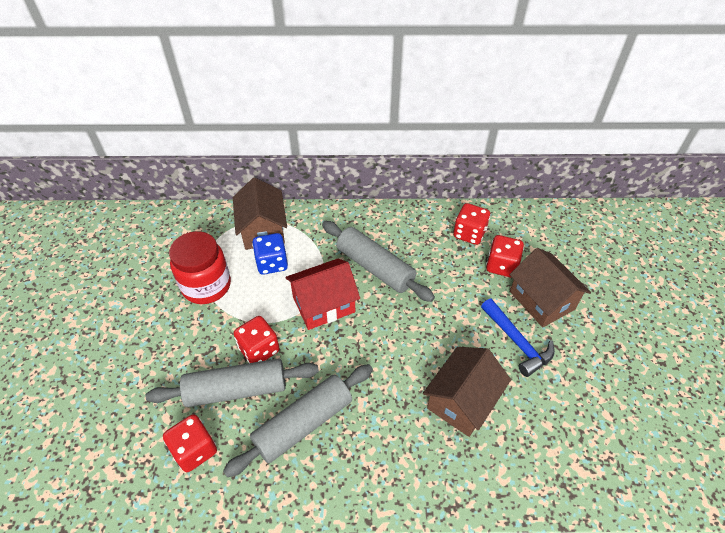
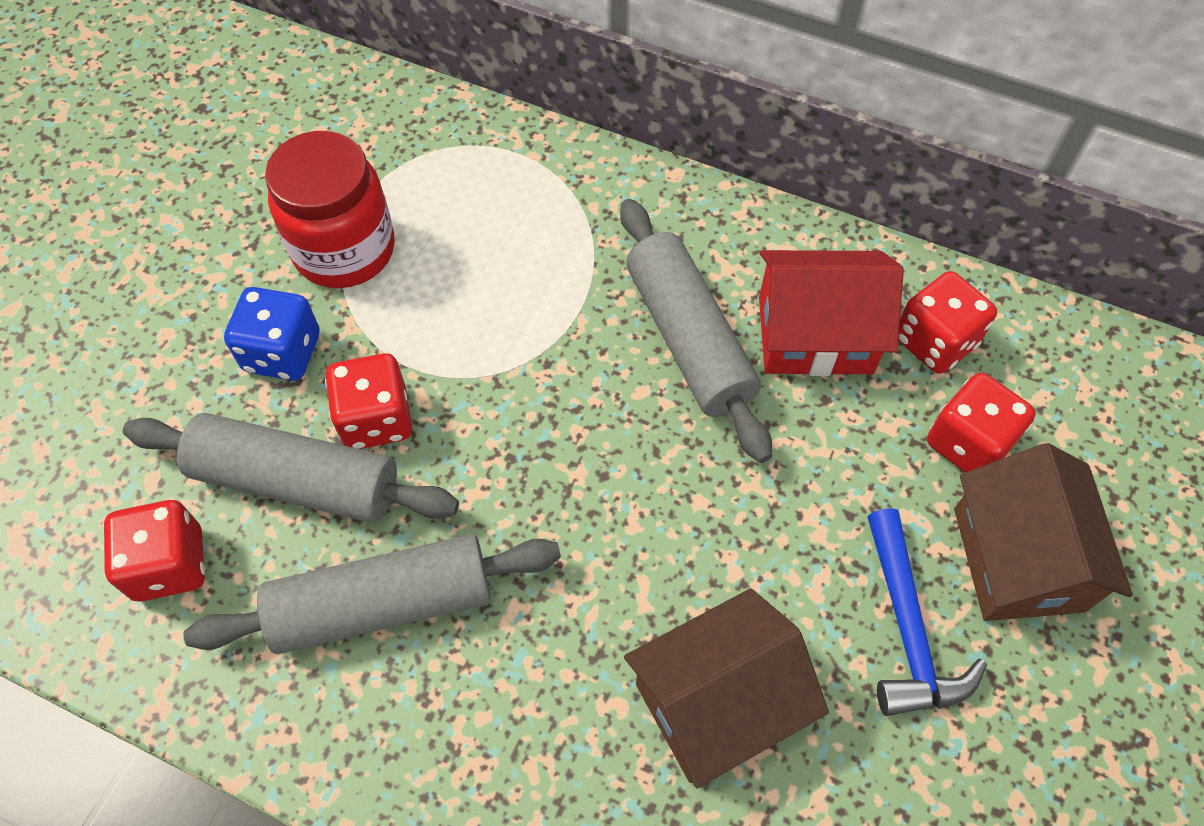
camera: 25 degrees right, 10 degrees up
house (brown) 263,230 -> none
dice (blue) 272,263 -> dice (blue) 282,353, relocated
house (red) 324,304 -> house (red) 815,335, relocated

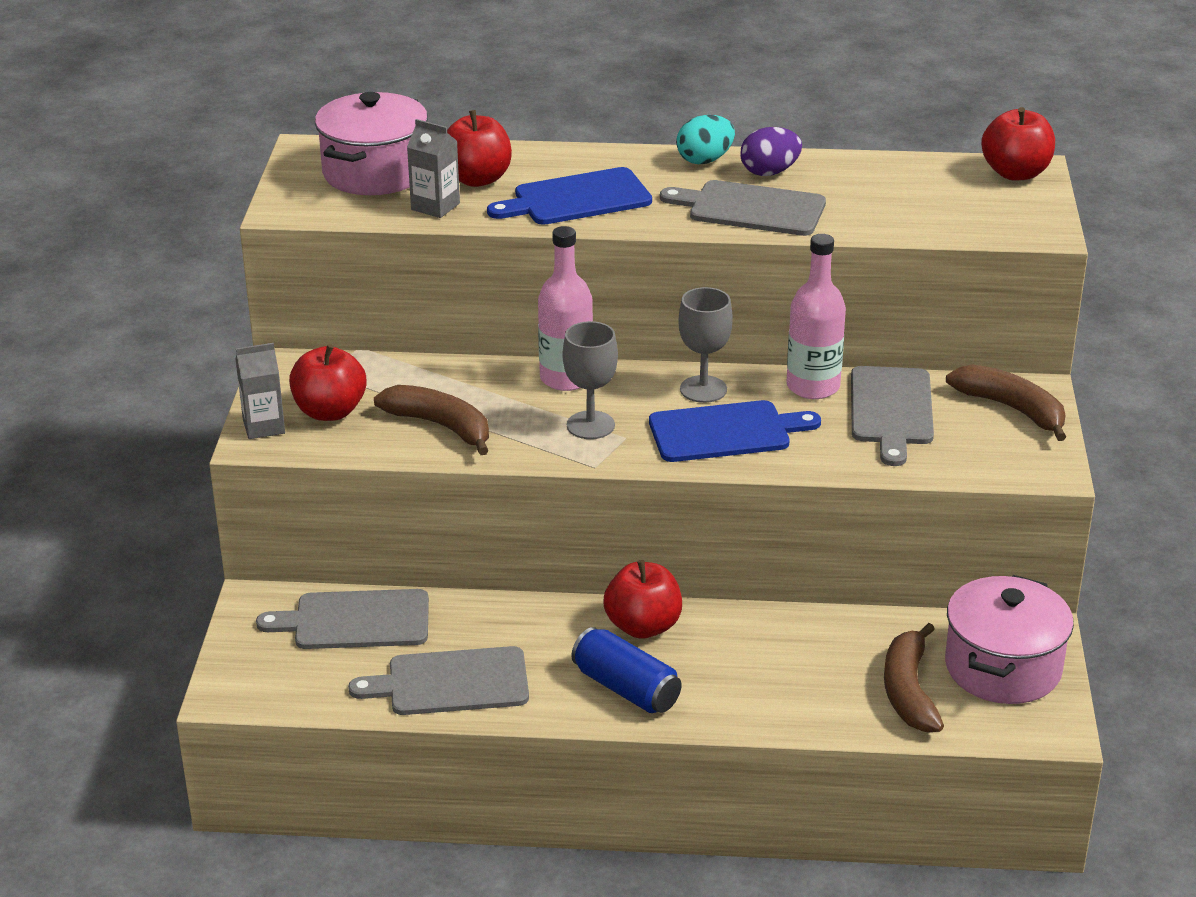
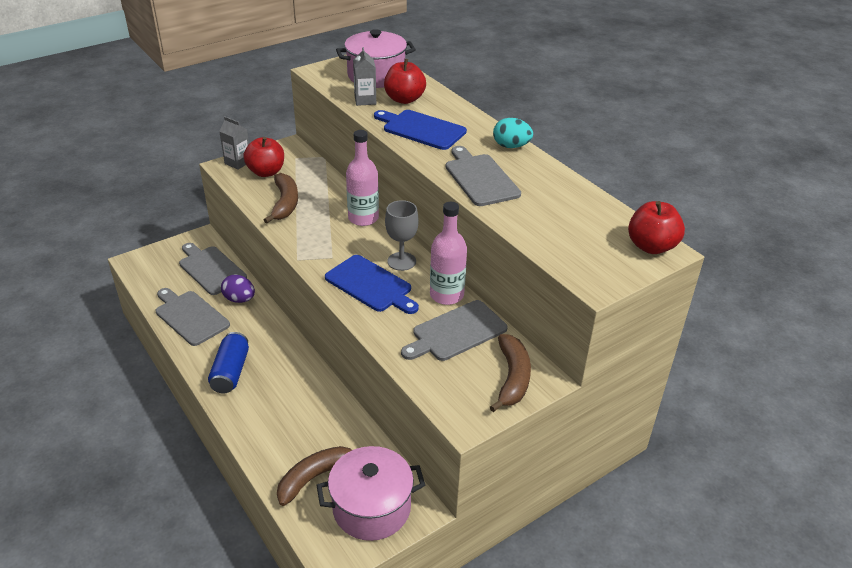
camera: 50 degrees right, 5 degrees up
egg (purple) 769,172 -> egg (purple) 239,299, relocated
goblet (grey) 590,425 -> none
apple (red) 643,626 -> none

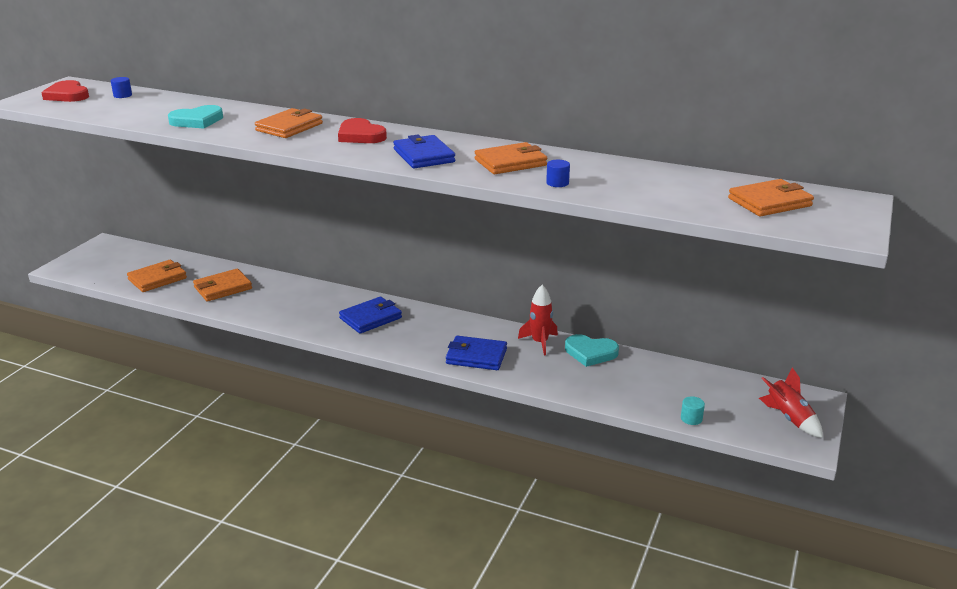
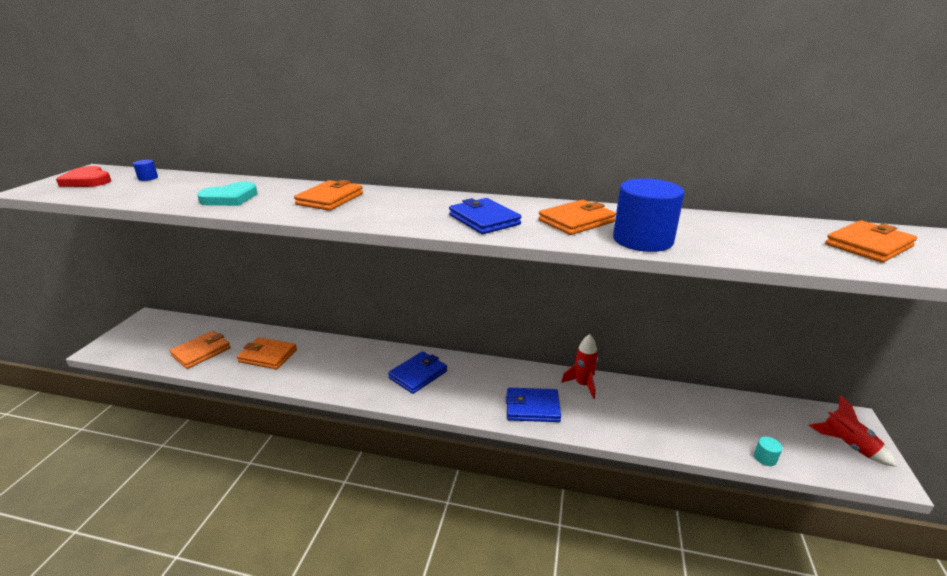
camera: 10 degrees left, 0 degrees up
heart (red) 360,135 -> none
cylinder (blue) 557,183 -> cylinder (blue) 642,240, x2.44
wallet (orange) 223,288 -> wallet (orange) 268,356, 60 degrees clockwise
heart (turquoise) 590,353 -> none

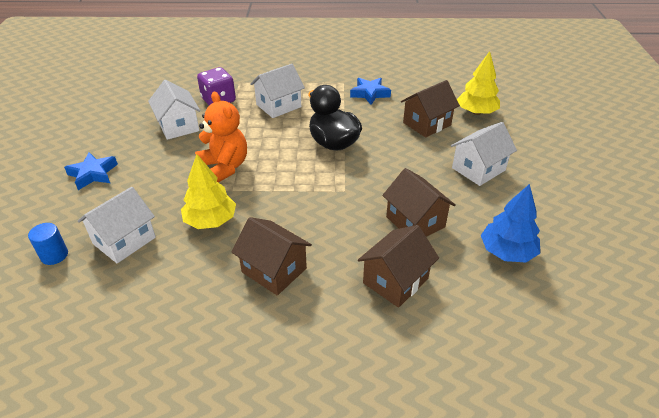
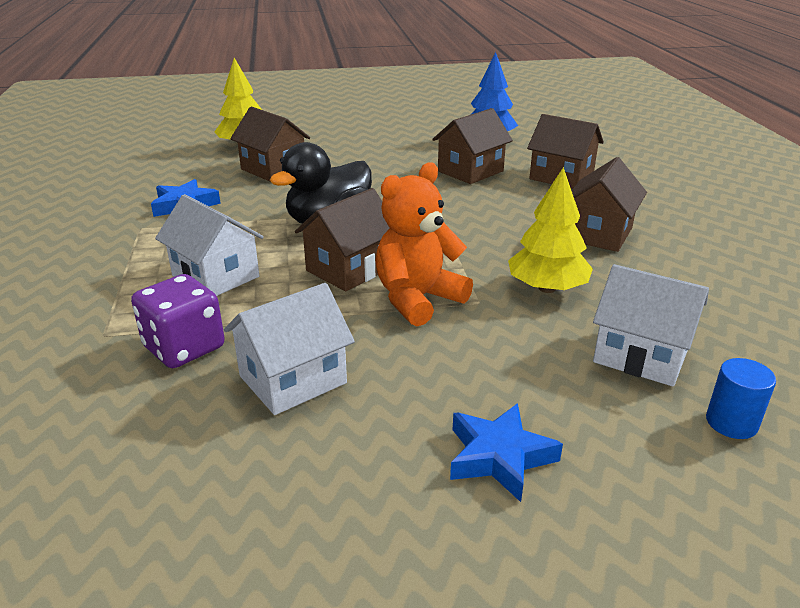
camera: 100 degrees left, 10 degrees down
house (white) 478,169 -> none
none -> house (brown) 349,269

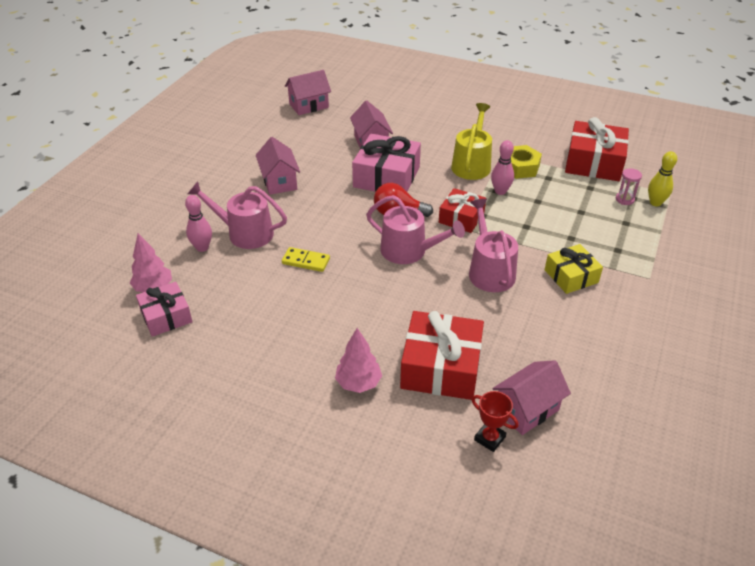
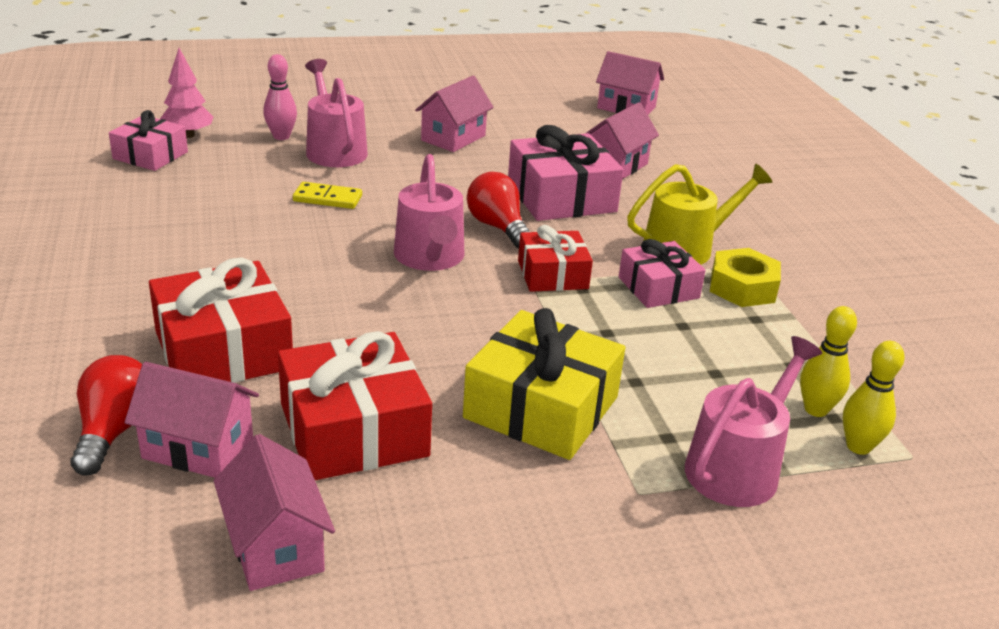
camera: 50 degrees right, 10 degrees down
gift (red) 594,162 -> gift (red) 354,430, relocated
bowling pin (pink) 500,191 -> gift (pink) 658,288
hourglass (pink) 624,199 -> bowling pin (yellow) 816,409
watering can (pink) 489,271 -> watering can (pink) 738,467, relocated
gift (yellow) 571,276 -> gift (yellow) 541,407, x1.62
domino (yellow) 306,261 -> domino (yellow) 327,198, 60 degrees counterclockwise
tree (pink) 358,383 -> none
trophy (red) 489,438 -> light bulb (red) 114,431
none -> house (pink) 276,546

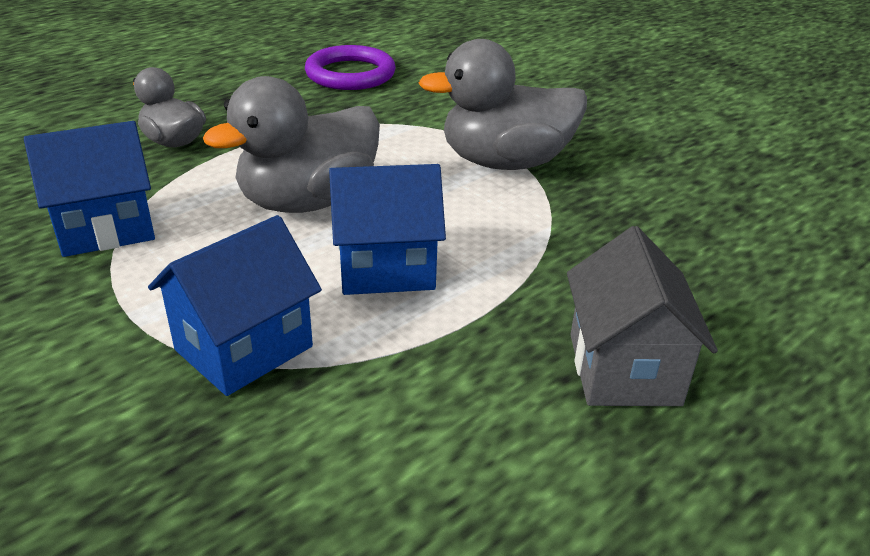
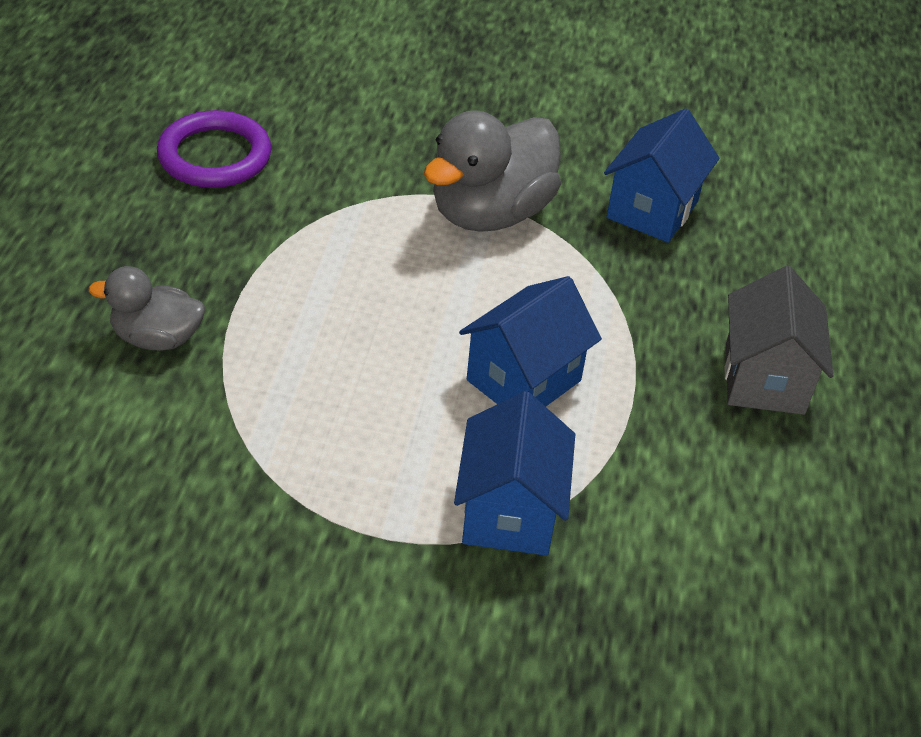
camera: 40 degrees left, 10 degrees up
duck (grey) 308,201 -> none
house (blue) 106,228 -> house (blue) 652,210, relocated
house (grey) 623,369 -> house (grey) 764,378, 45 degrees clockwise

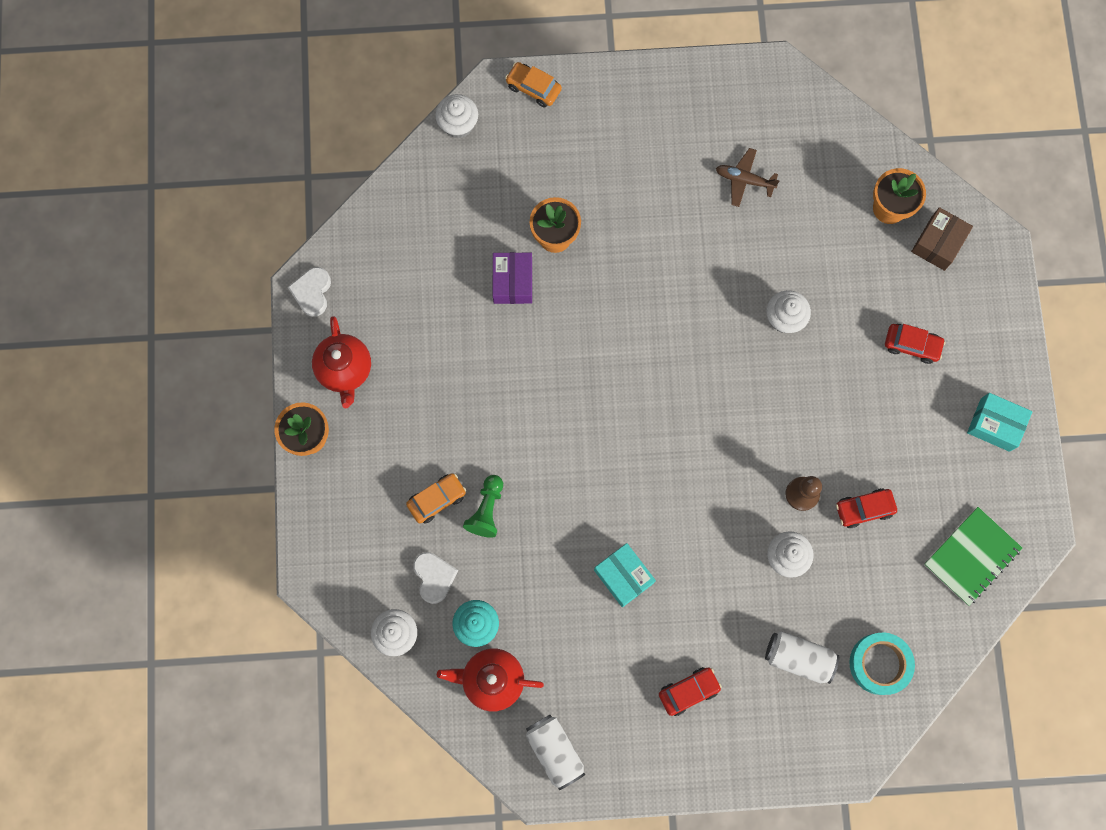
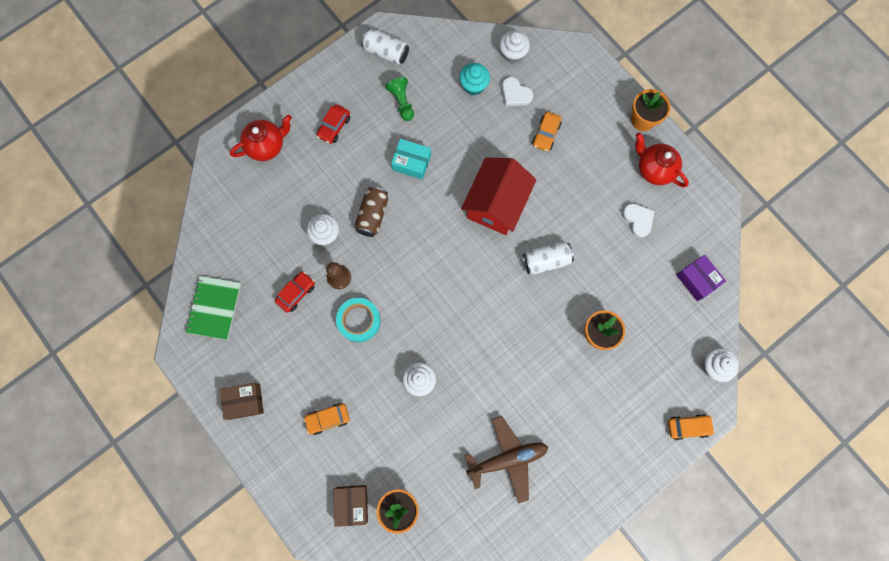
camera: 145 degrees right, 0 degrees up
plane (brown) 744,180 -> plane (brown) 507,459, x1.68
box (purple) 513,282 -> box (purple) 697,280, relocated
heart (white) 312,292 -> heart (white) 638,220, relocated
car (red) 912,345 -> car (orange) 328,419
box (turquoise) 995,425 -> box (brown) 244,401
pawn (green) 487,510 -> pawn (green) 402,102, relocated
can (white) 798,658 -> can (white) 546,260, relocated
tape (turquoise) 879,664 -> tape (turquoise) 359,321, relocated
teapot (red) 492,680 -> teapot (red) 266,146, relocated
none -> house (red) 496,204
none -> can (brown) 372,215

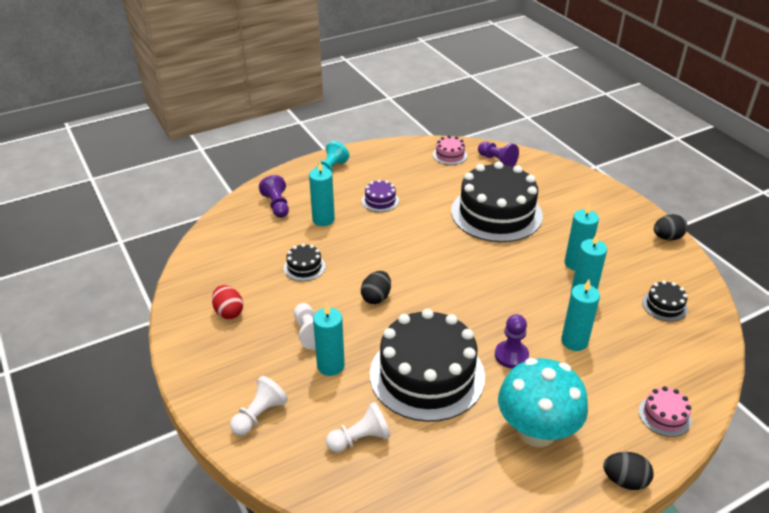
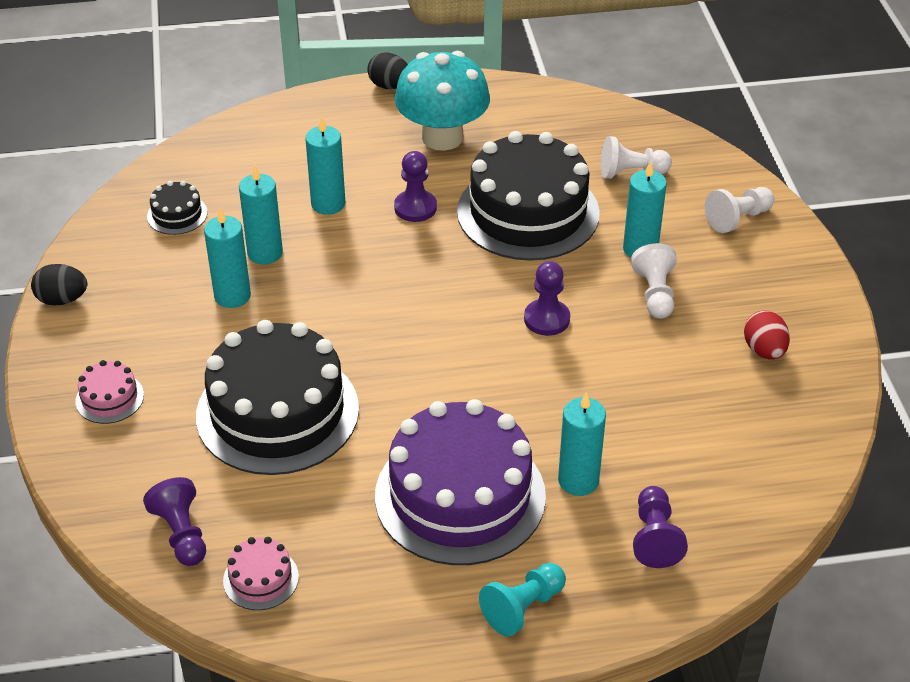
camera: 160 degrees left, 5 degrees up
cake (purple) 380,201 -> cake (purple) 460,496, x2.38
cake (black) 304,267 -> none
egg (black) 376,297 -> pawn (purple) 546,319
cake (pink) 664,415 -> cake (pink) 109,398, relocated

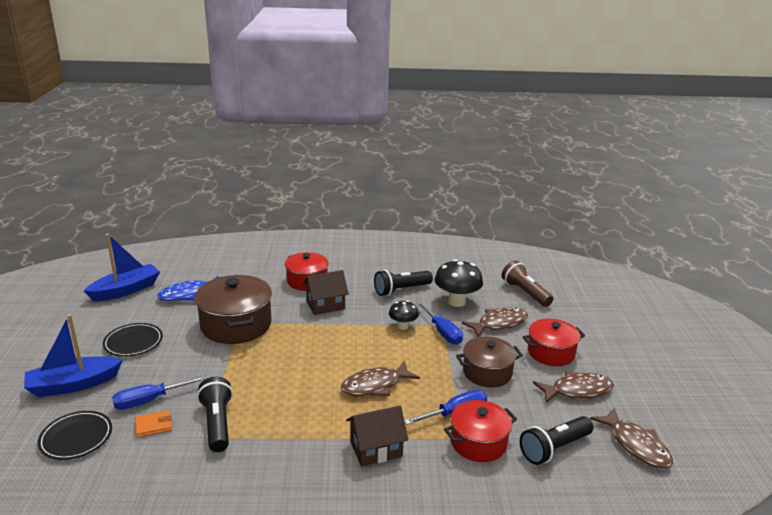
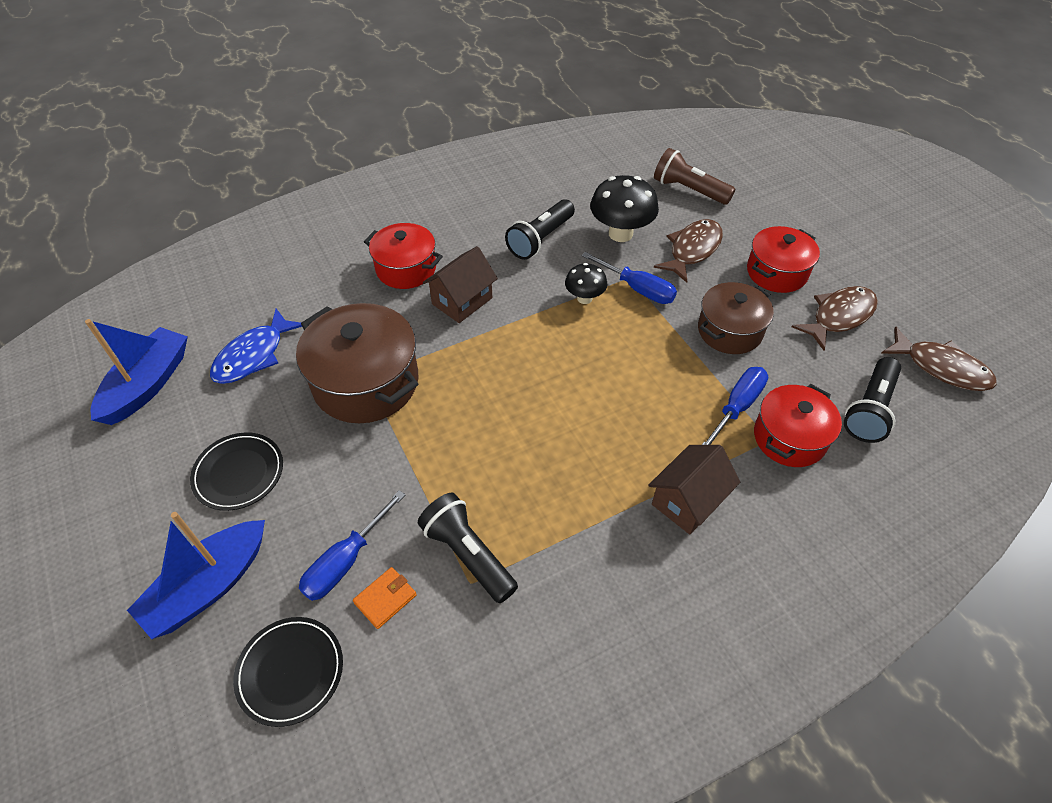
camera: 25 degrees left, 25 degrees up
fish (brown) 375,385 -> none

